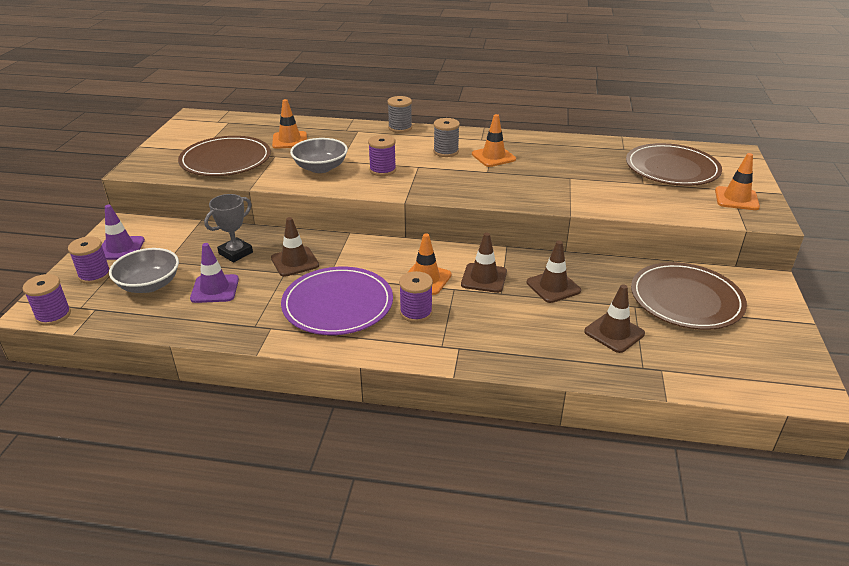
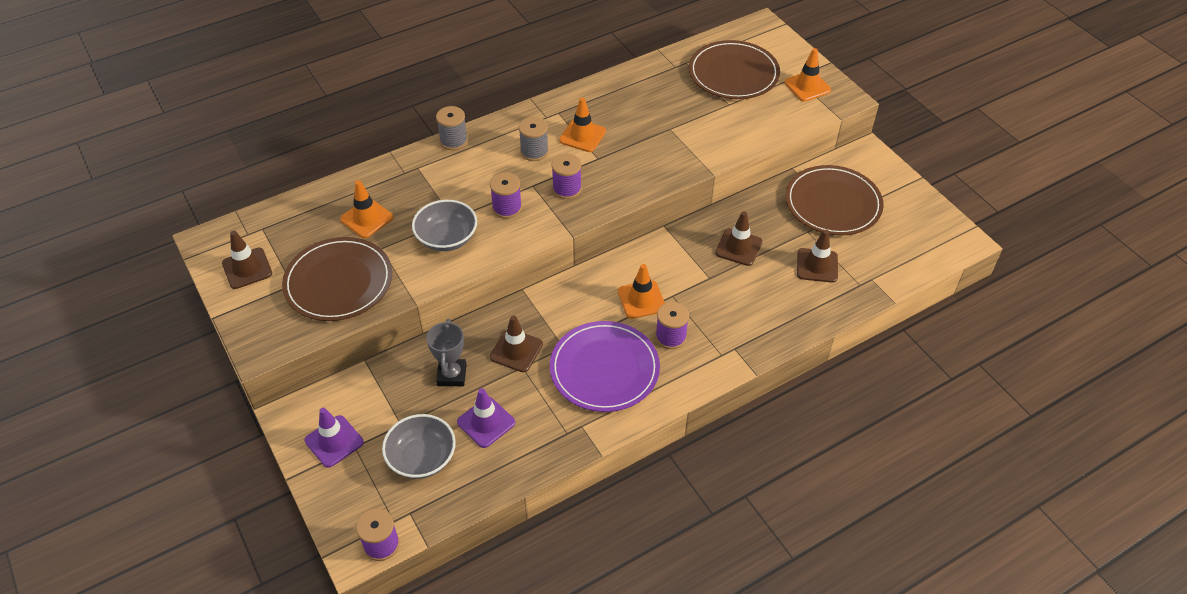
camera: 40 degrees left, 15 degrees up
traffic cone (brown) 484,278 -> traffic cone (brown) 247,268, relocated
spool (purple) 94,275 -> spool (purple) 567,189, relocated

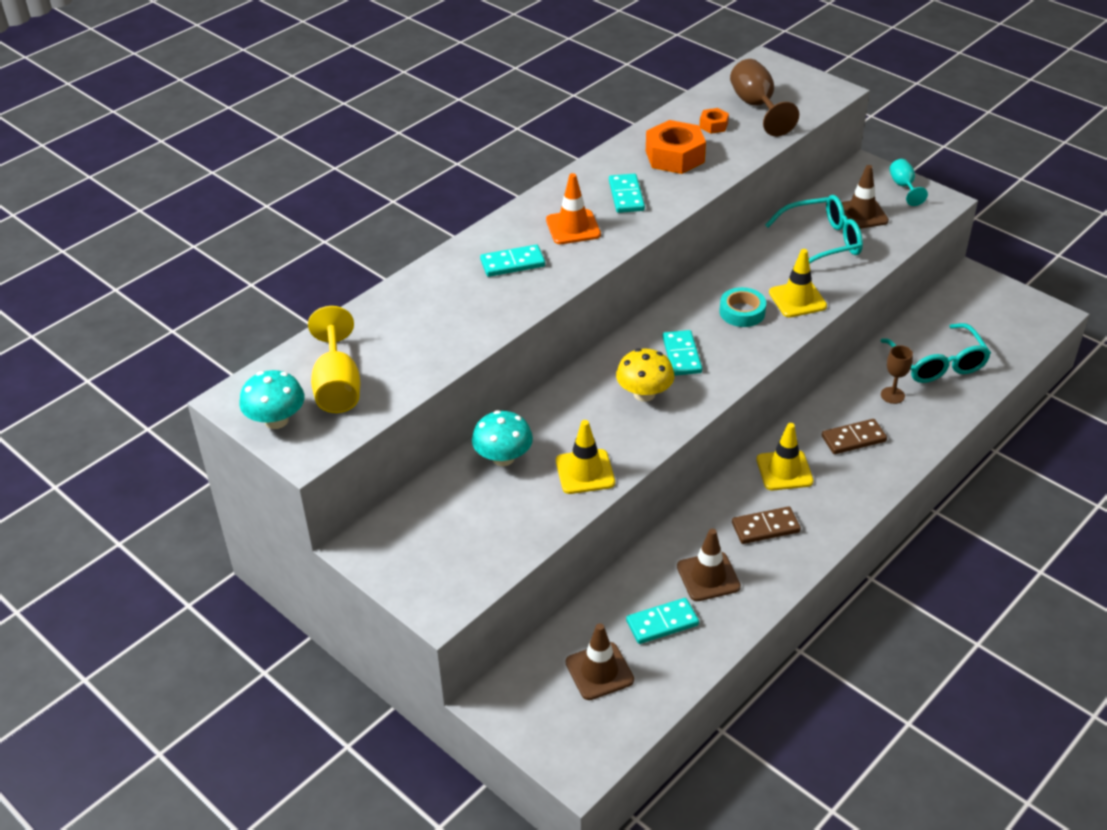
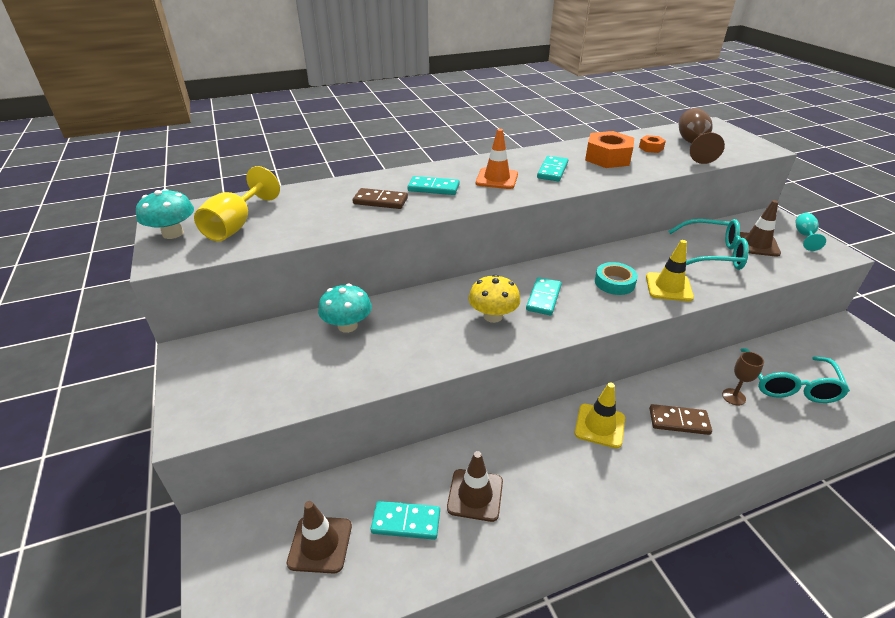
camera: 25 degrees right, 5 degrees down
traffic cone (yellow) 585,472 -> none
domino (brown) 765,527 -> domino (brown) 380,201, relocated

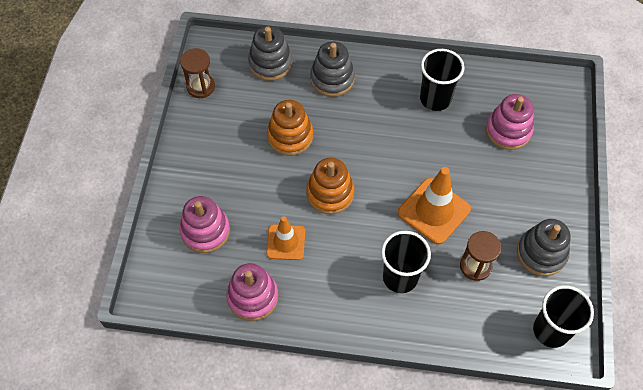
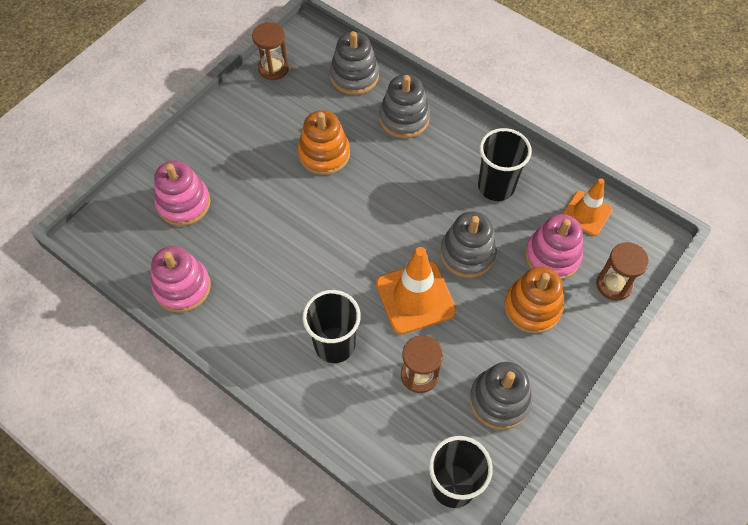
camera: 30 degrees right, 0 degrees up
stacking toy (orange) 330,193 -> stacking toy (orange) 532,307, relocated
traffic cone (orange) 285,242 -> traffic cone (orange) 586,213, relocated
none -> stacking toy (grey) 467,253
none -> hourglass (brown) 614,284

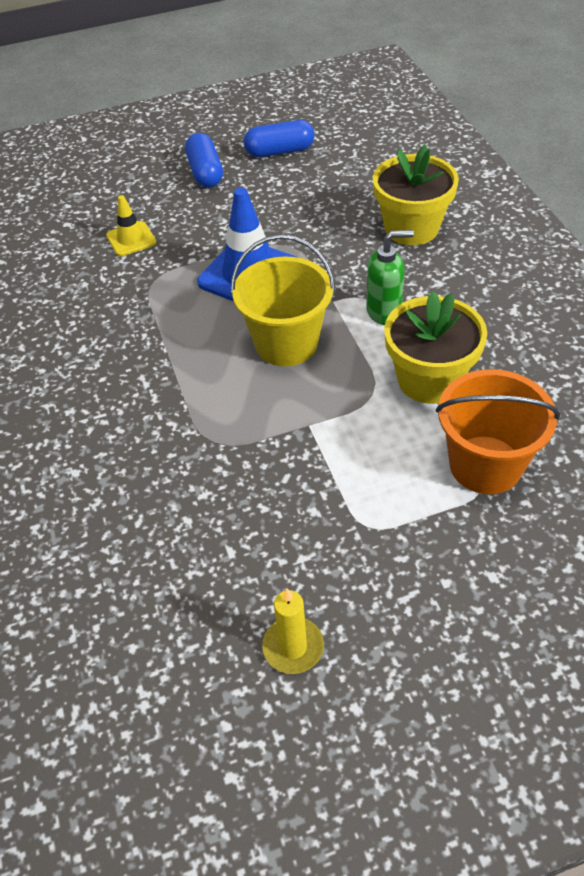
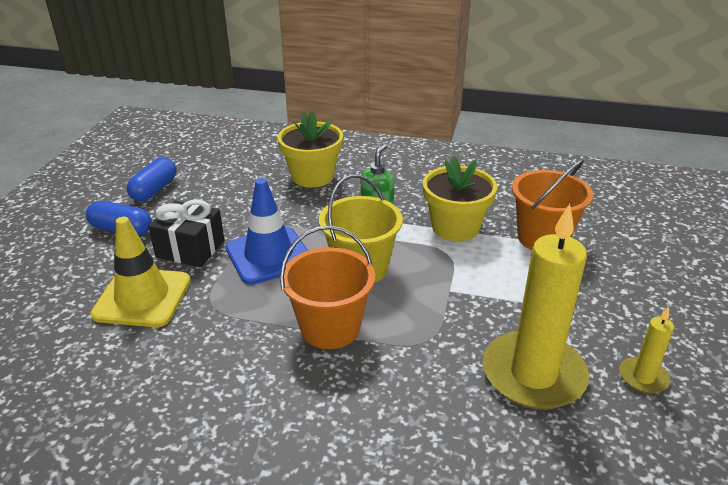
camera: 60 degrees left, 15 degrees down
traffic cone (yellow) 131,239 -> traffic cone (yellow) 142,297, x1.86
none -> gift (black) 190,249
none -> candle (yellow) 533,374
none -> bucket (orange) 330,328

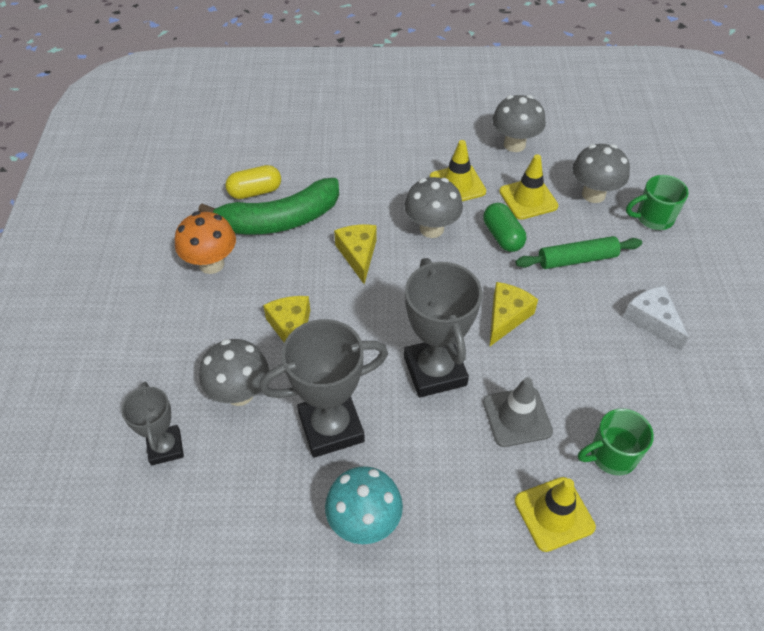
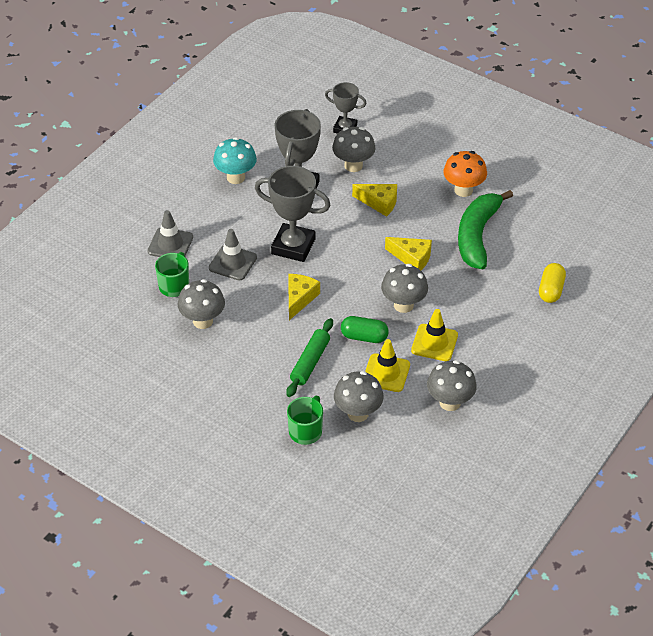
camera: 125 degrees right, 5 degrees down
capsule (yellow) 255,192 -> capsule (yellow) 551,290, relocated
cheese (yellow) 506,317 -> cheese (yellow) 299,298, 135 degrees counterclockwise
cheese (white) 652,321 -> none
traffic cone (yellow) 554,514 -> traffic cone (grey) 170,244
none -> mushroom (grey) 202,321

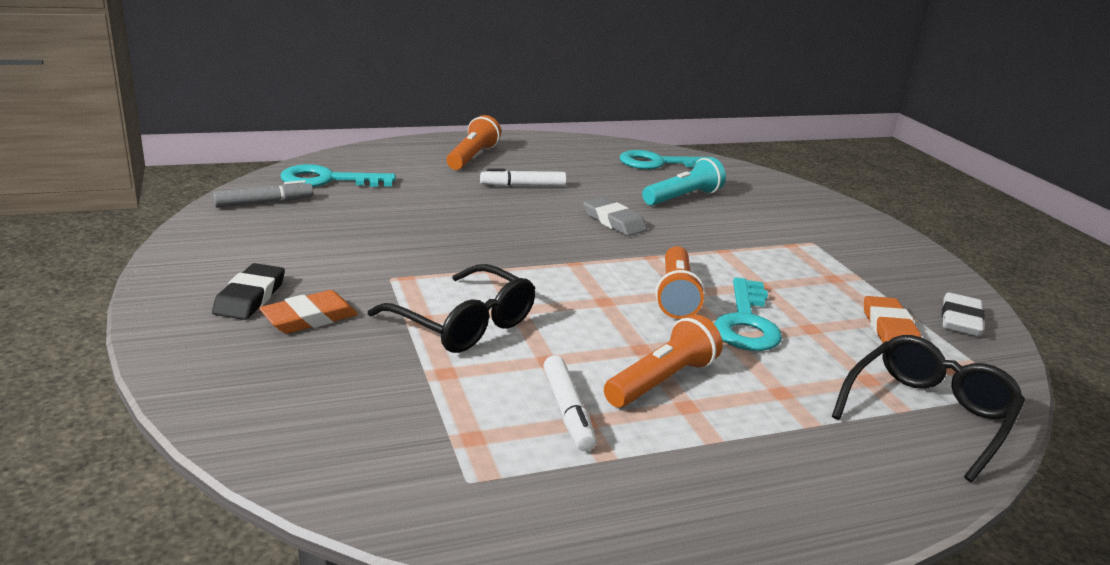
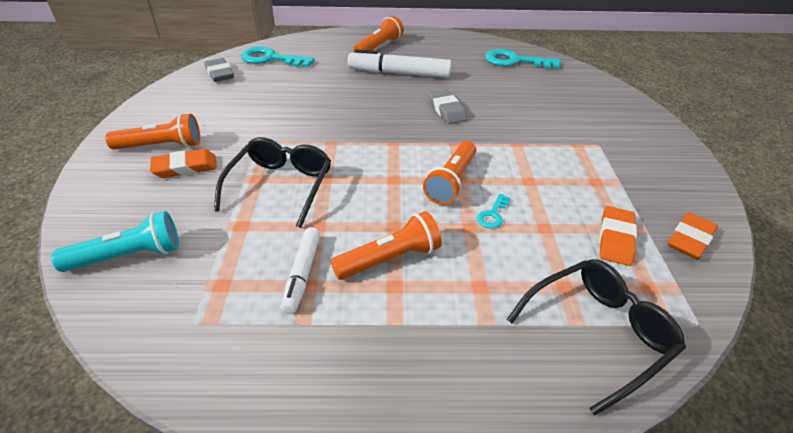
camera: 20 degrees right, 15 degrees up
flashlight (turquoise) 683,197 -> flashlight (turquoise) 128,256, relocated
marker (white) 523,186 -> marker (white) 399,73, x1.66
marker (grey) 264,202 -> eraser (grey) 220,73
eraser (black) 250,297 -> flashlight (orange) 161,146
glasses (black) 464,324 -> glasses (black) 280,186, 135 degrees counterclockwise
key (turquoise) 746,323 -> key (turquoise) 493,215, x0.48
eraser (white) 960,320 -> eraser (orange) 690,239

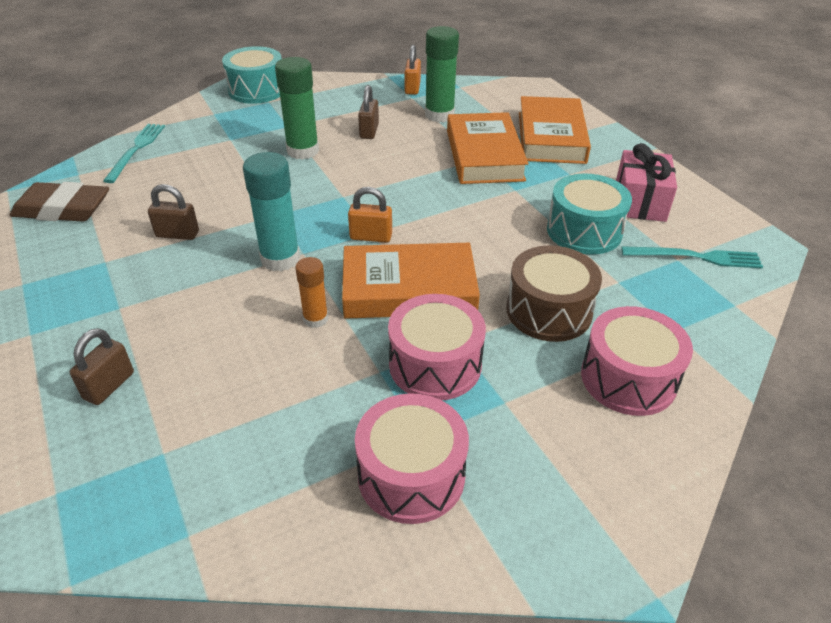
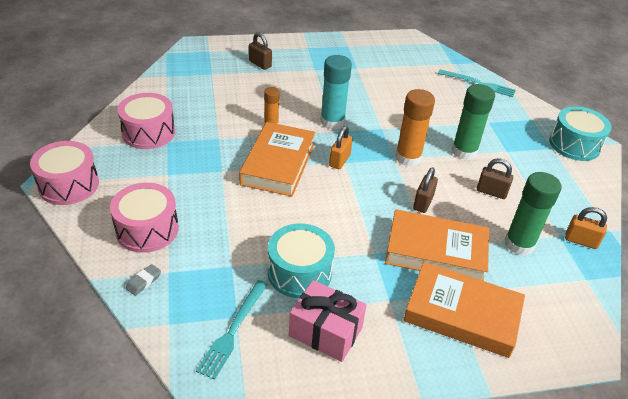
camera: 105 degrees right, 0 degrees up
eraser (brown) 63,209 -> none
padlock (brown) 177,234 -> padlock (brown) 423,203, relocated
drum (brown) 549,311 -> none
drum (pink) 435,364 -> drum (pink) 69,185, relocated
none -> glue stick (orange) 408,158
none -> eraser (grey) 143,281

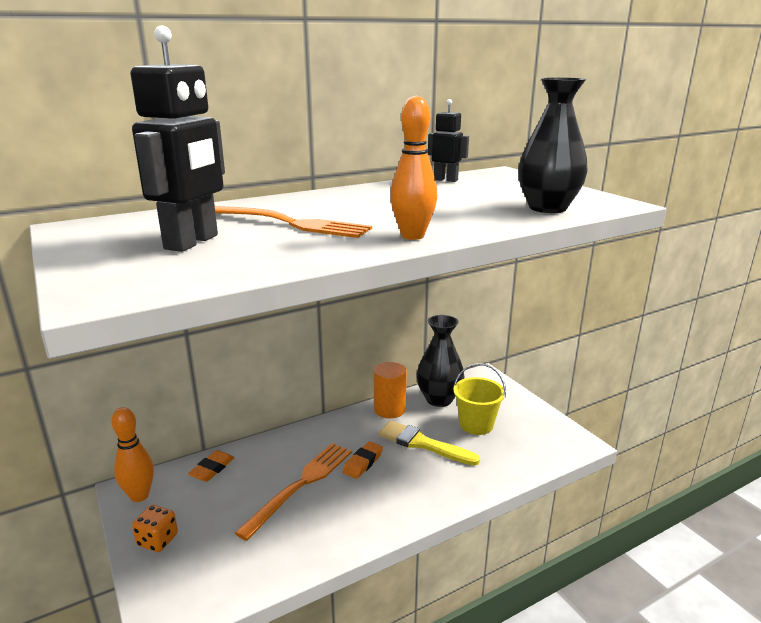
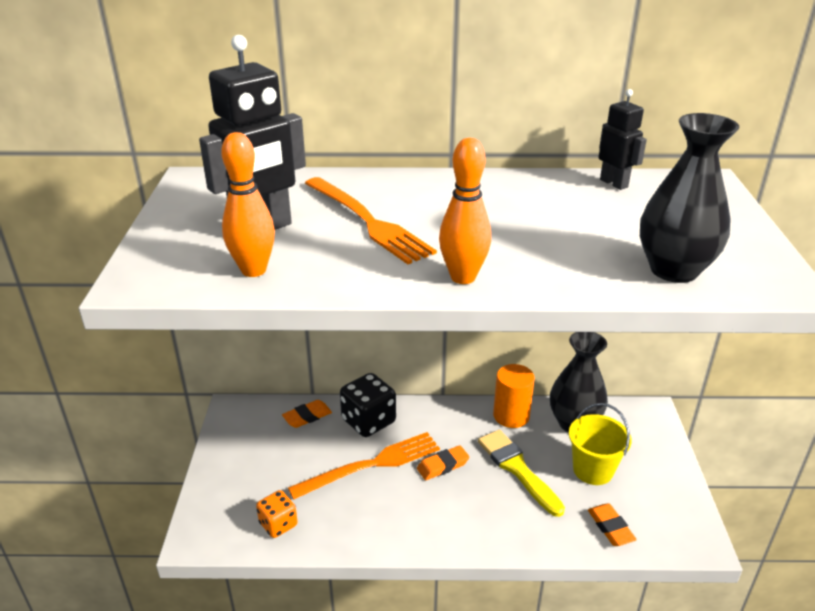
camera: 30 degrees right, 10 degrees up
bowling pin (orange) 139,496 -> bowling pin (orange) 253,270, relocated
dice (orange) 158,540 -> dice (orange) 278,524, relocated
none -> dice (black) 368,421
none -> eraser (orange) 610,527

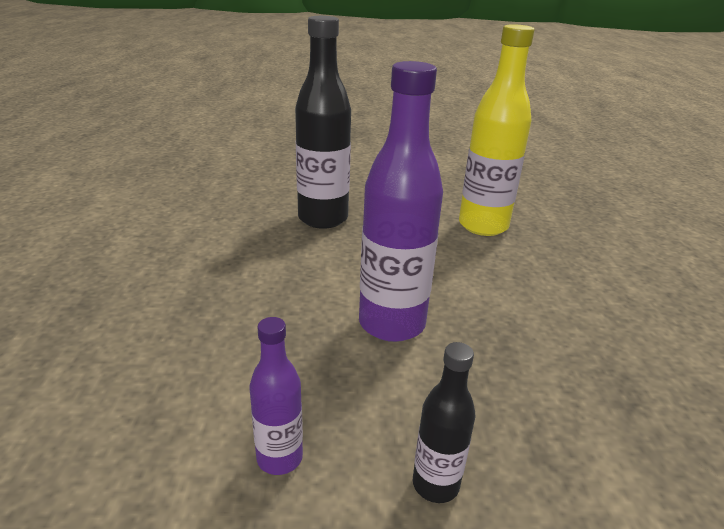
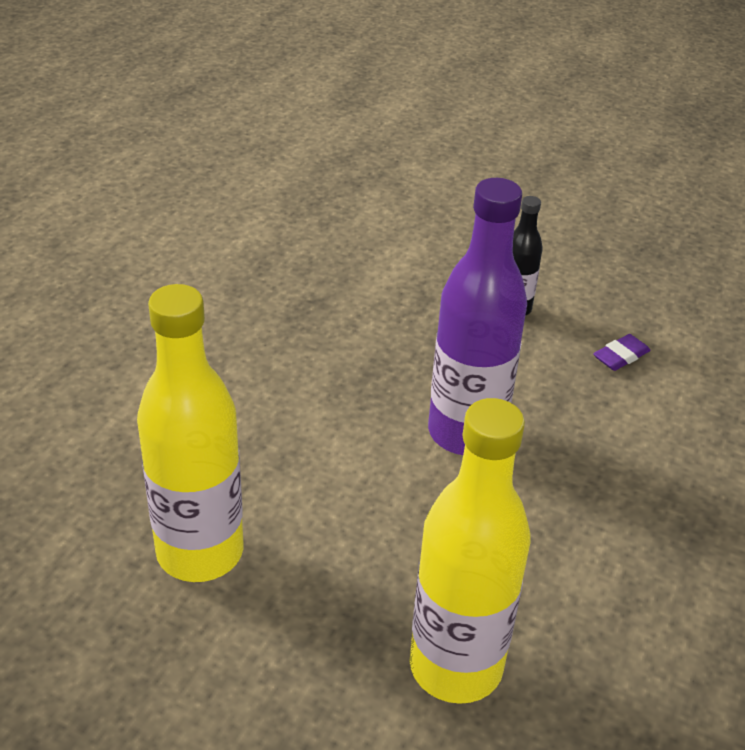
camera: 155 degrees left, 10 degrees up
bottle (black) 323,219 -> bottle (yellow) 455,666
bottle (purple) 279,458 -> eraser (purple) 621,356

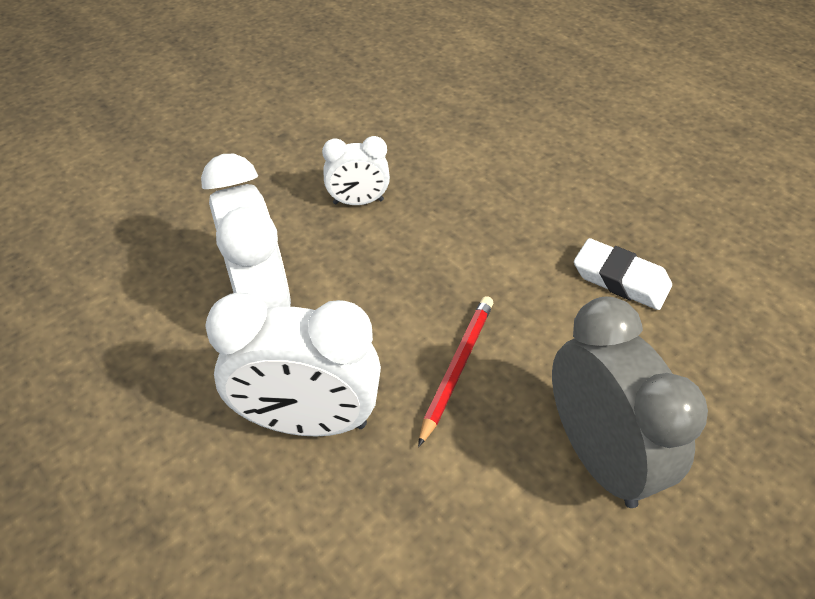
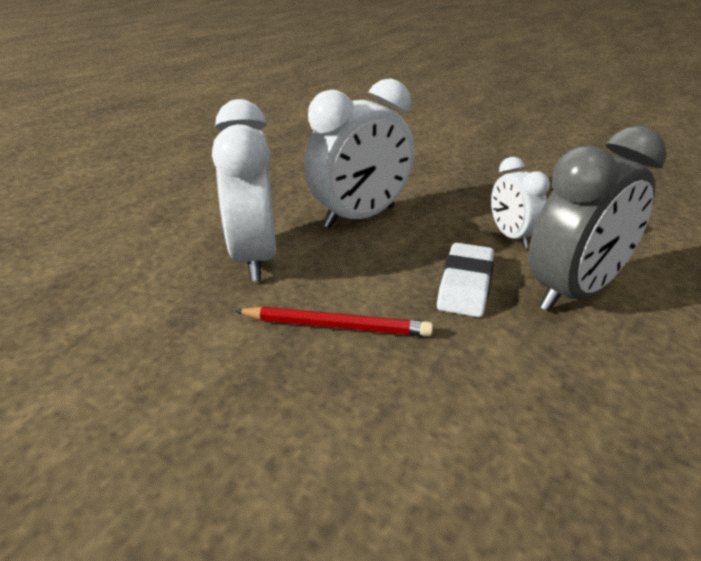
camera: 75 degrees right, 15 degrees down
eraser (white) 620,279 -> eraser (white) 465,285, relocated
clock (grey) 598,456 -> clock (grey) 573,292, relocated

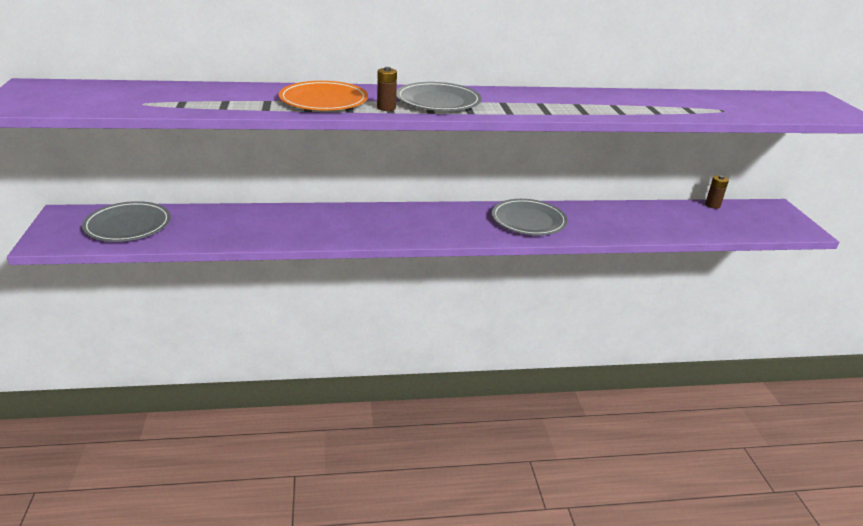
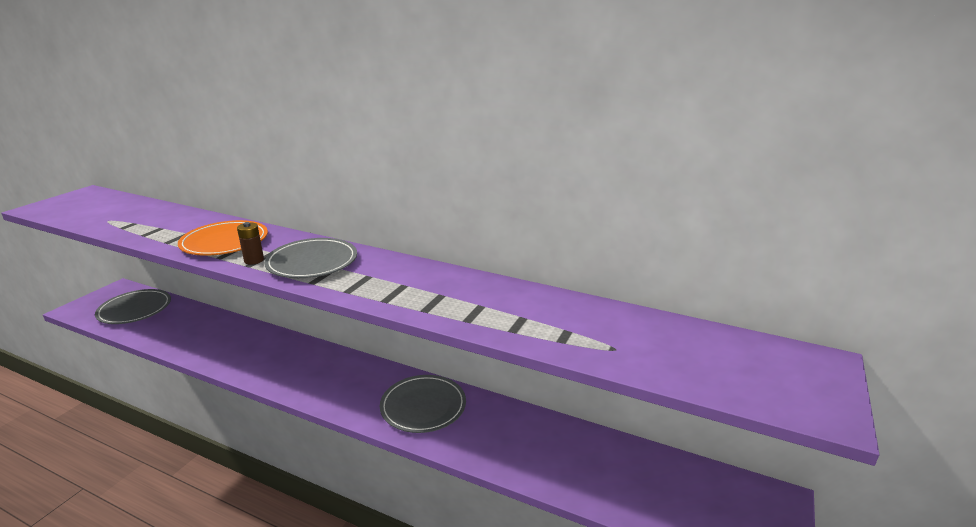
camera: 35 degrees right, 5 degrees down
battery (brown) 712,205 -> none

